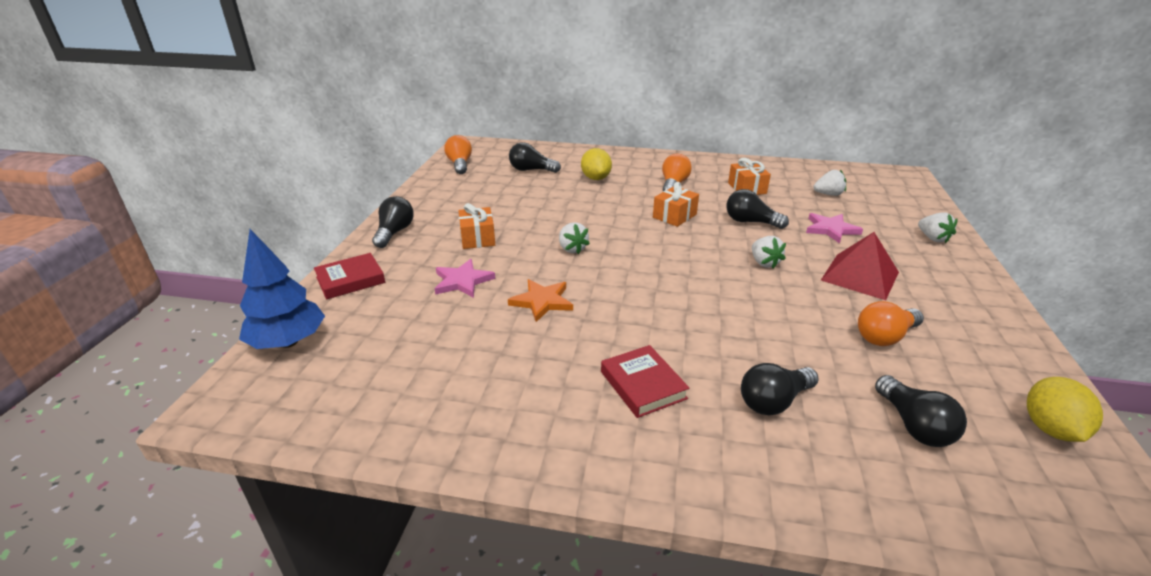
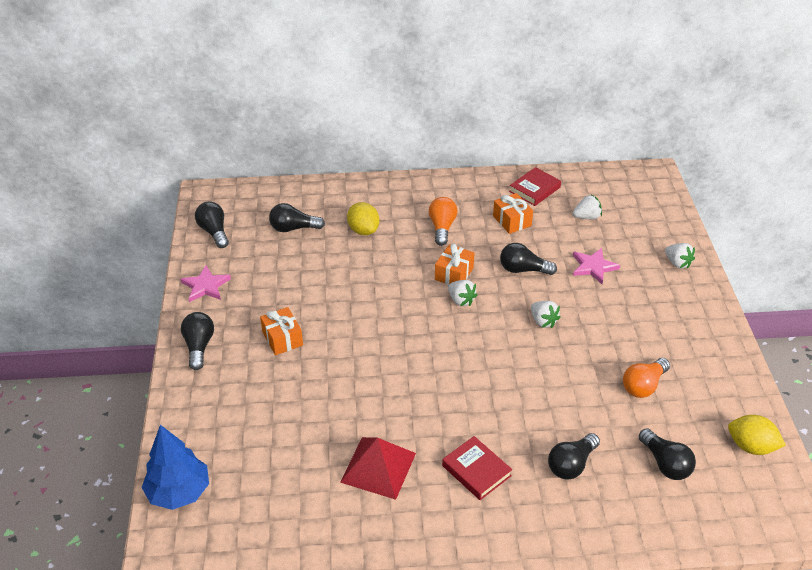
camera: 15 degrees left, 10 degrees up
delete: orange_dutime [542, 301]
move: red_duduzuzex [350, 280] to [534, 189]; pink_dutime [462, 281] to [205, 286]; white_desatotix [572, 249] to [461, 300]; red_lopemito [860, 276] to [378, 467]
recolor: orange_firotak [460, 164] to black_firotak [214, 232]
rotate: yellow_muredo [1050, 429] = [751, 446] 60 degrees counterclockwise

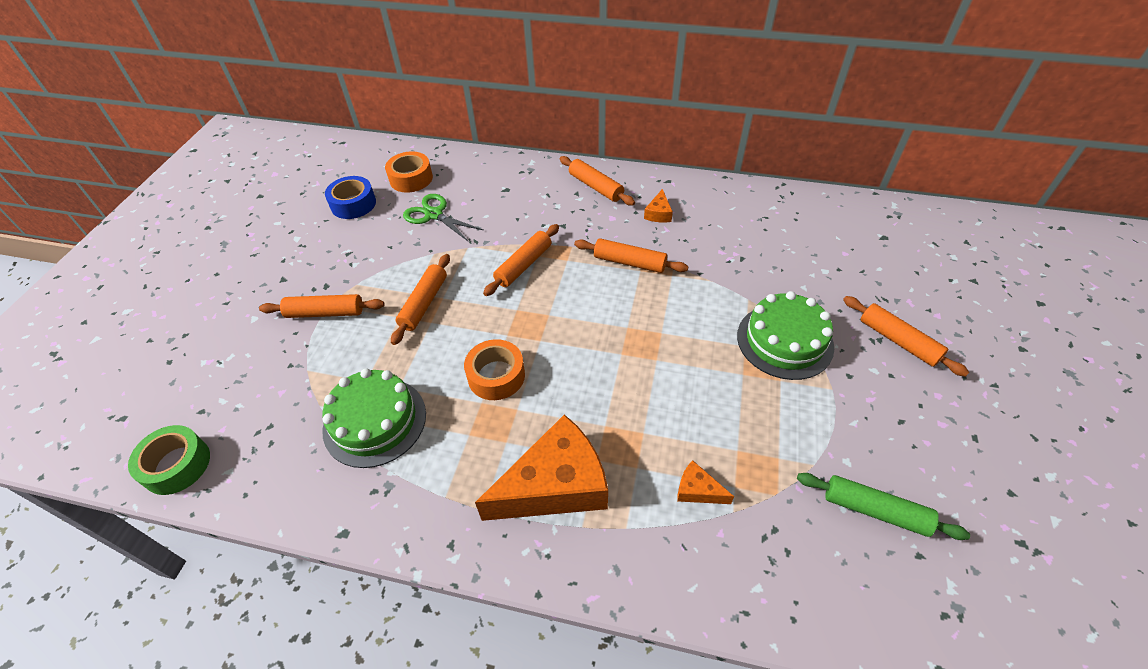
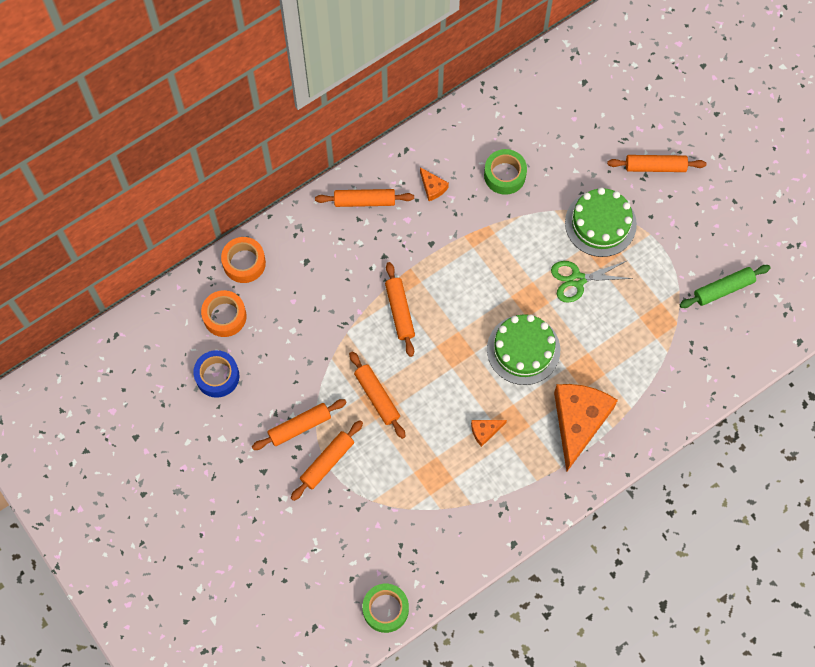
camera: 50 degrees left, 20 degrees up
insert: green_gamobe [504, 175]
move: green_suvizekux [375, 421] to [523, 349]; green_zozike [434, 214] to [577, 280]; orange_gamobe [496, 376] to [244, 263]; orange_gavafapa [629, 262] to [299, 427]; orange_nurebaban [697, 490] to [485, 431]

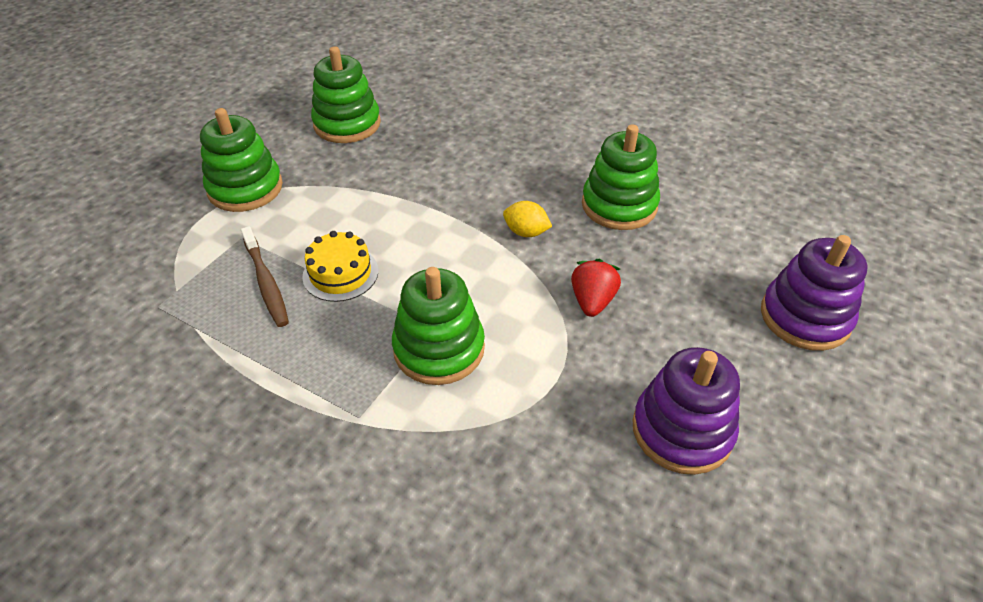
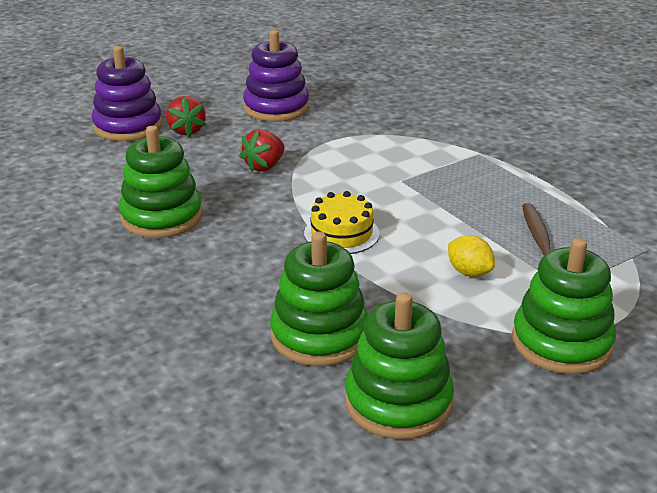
camera: 155 degrees left, 15 degrees down
insert: red_desatotix [186, 131]
move: yellow_suvizekux [340, 273] to [341, 233]; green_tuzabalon [439, 348] to [319, 335]; yellow_muredo [526, 232] to [469, 272]

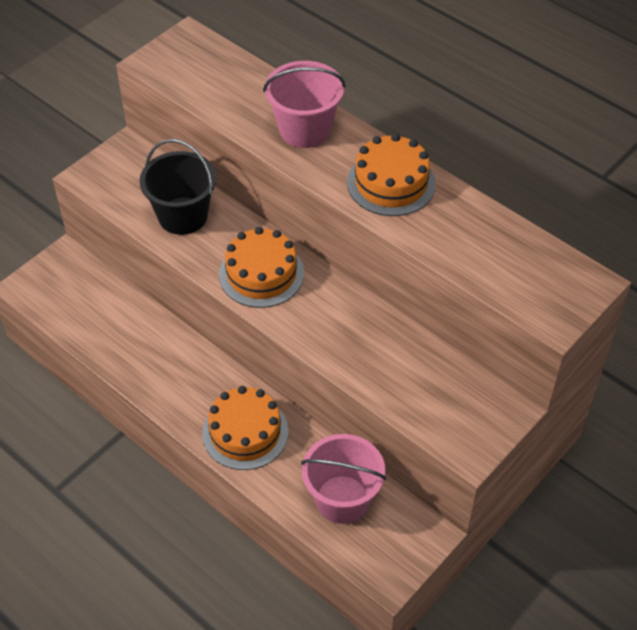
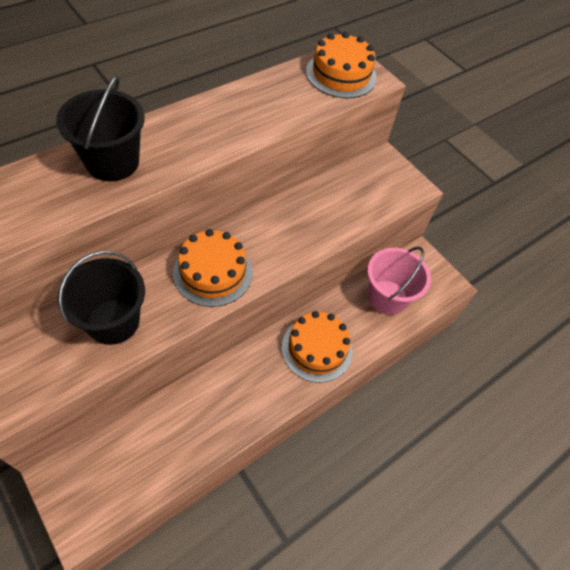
camera: 85 degrees left, 5 degrees up
move: orange_suvizekux [391, 183] to [341, 74]
recolor: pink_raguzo [304, 130] to black_raguzo [112, 162]

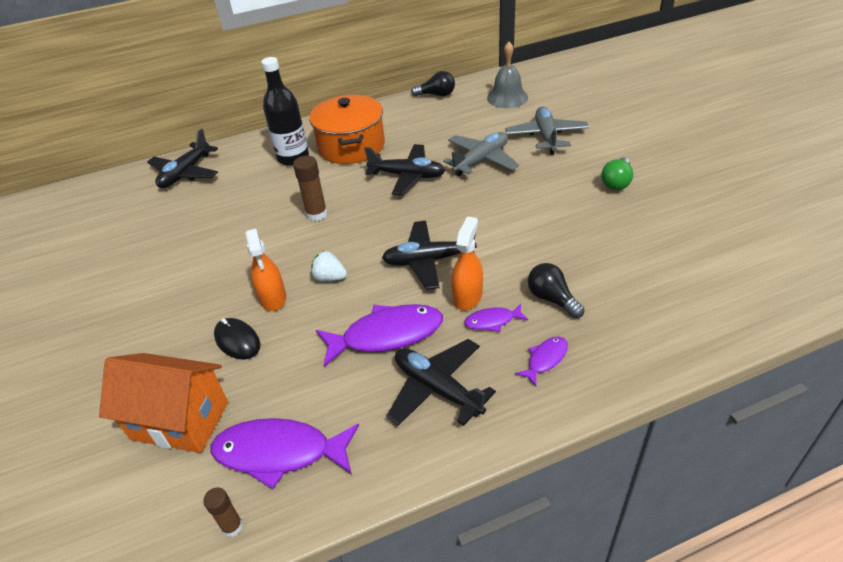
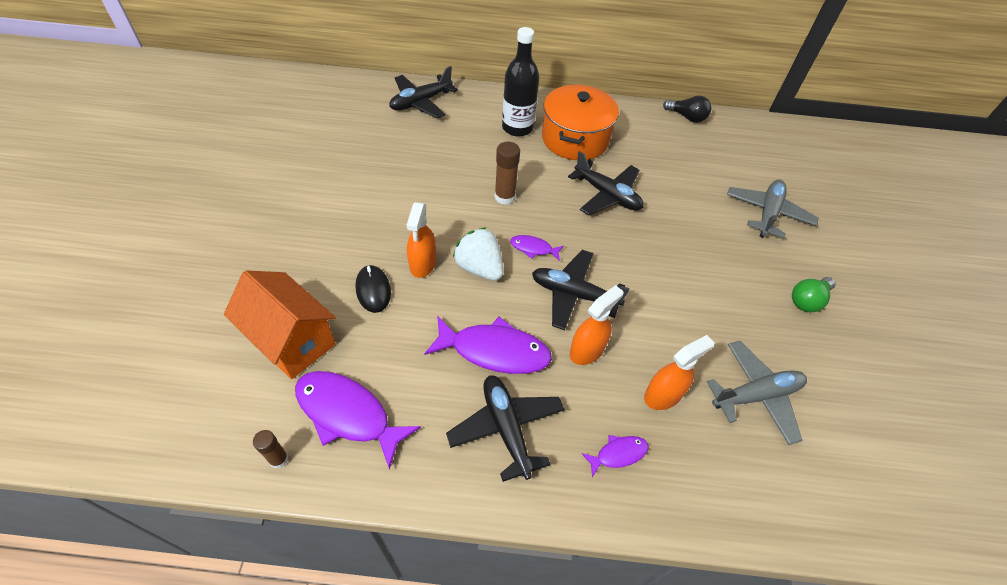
camera: 20 degrees right, 10 degrees up
delete: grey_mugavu [507, 98]
move: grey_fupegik [481, 160] to [756, 395]; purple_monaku [492, 321] to [533, 248]
replace: black_firotak [552, 299] to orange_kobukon [663, 395]
resize: white_desatotix [329, 278] = [479, 268] x1.56

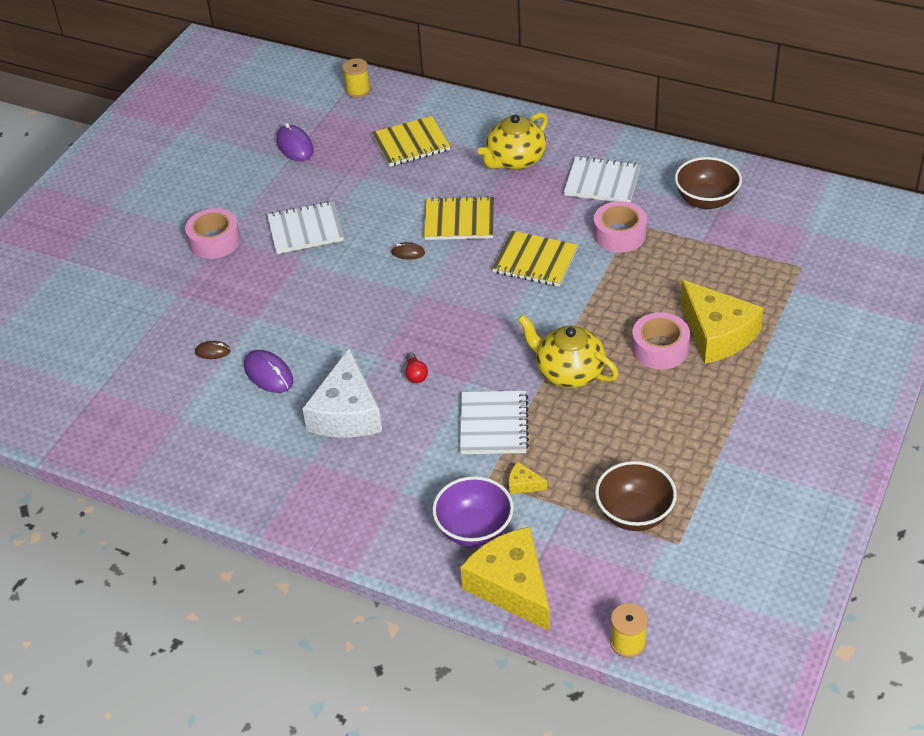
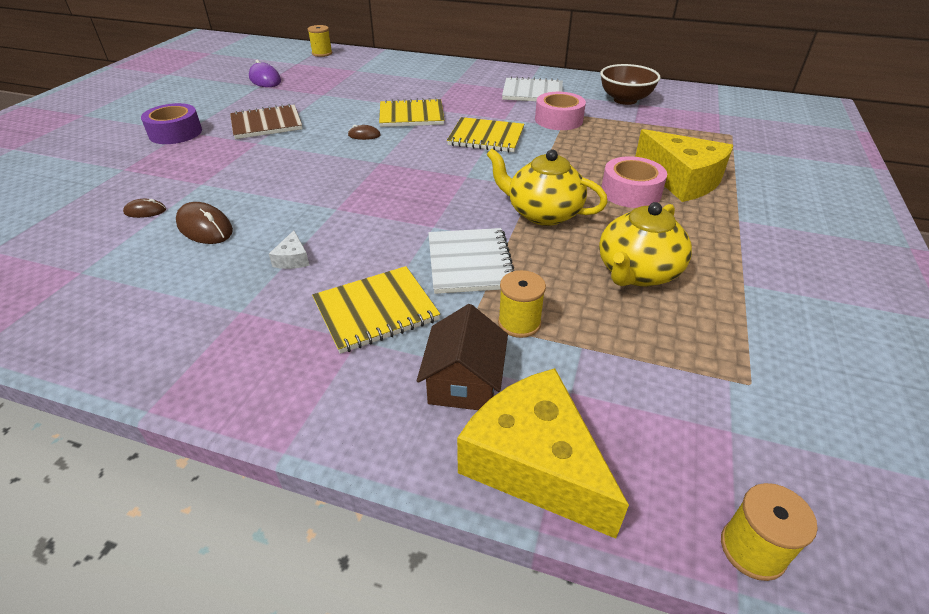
camera: 10 degrees left, 5 degrees down
delete: red_firotak [415, 374]; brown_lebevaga [634, 514]
move: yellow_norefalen [411, 143] to [376, 311]; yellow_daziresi [515, 160] to [637, 273]
replace: purple_lebevaga [474, 529] to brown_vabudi [464, 382]; yellow_nurebaban [523, 484] to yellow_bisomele [519, 323]
recolor: pink_gamobe [214, 241] to purple_gamobe [175, 133]; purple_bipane [268, 374] to brown_bipane [205, 227]; white_norefalen [305, 230] to brown_norefalen [266, 124]
resize: white_nurebaban [347, 413] = [293, 259] x0.40

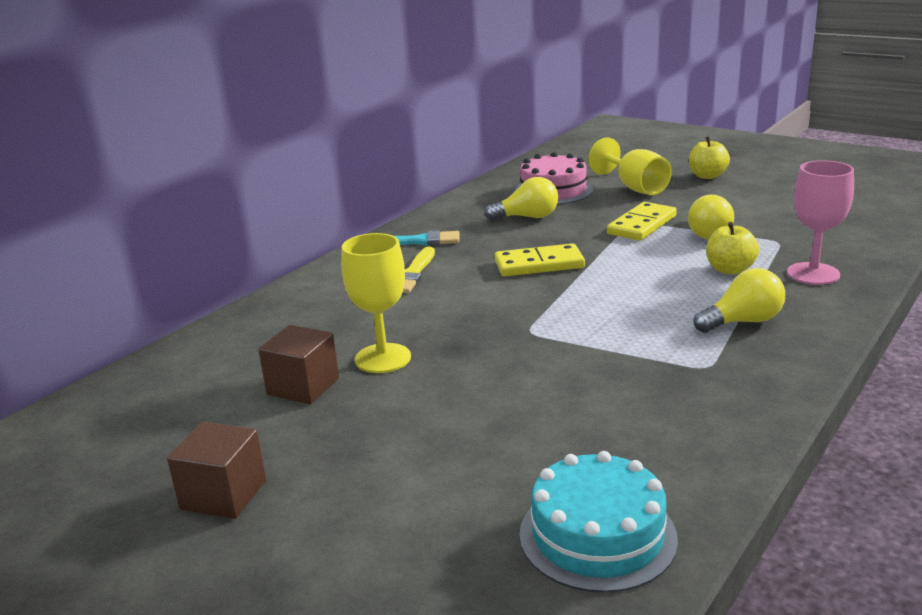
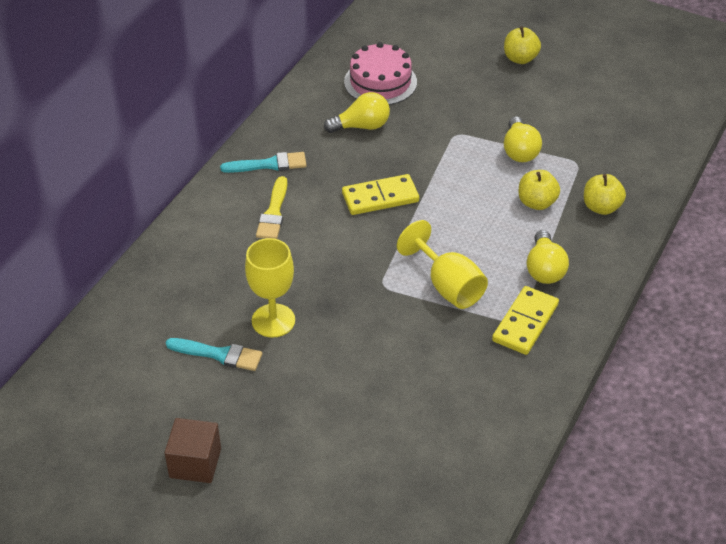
camera: 10 degrees left, 20 degrees up
delete: turquoise_suvizekux [597, 535]
move: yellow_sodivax [635, 187] to [448, 286]; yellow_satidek [641, 225] to [525, 323]
replace: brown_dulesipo [303, 386] to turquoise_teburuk [219, 354]; pink_sodivax [813, 274] to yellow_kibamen [601, 207]
rotate: yellow_firotak [742, 322] = [544, 269] 120 degrees clockwise

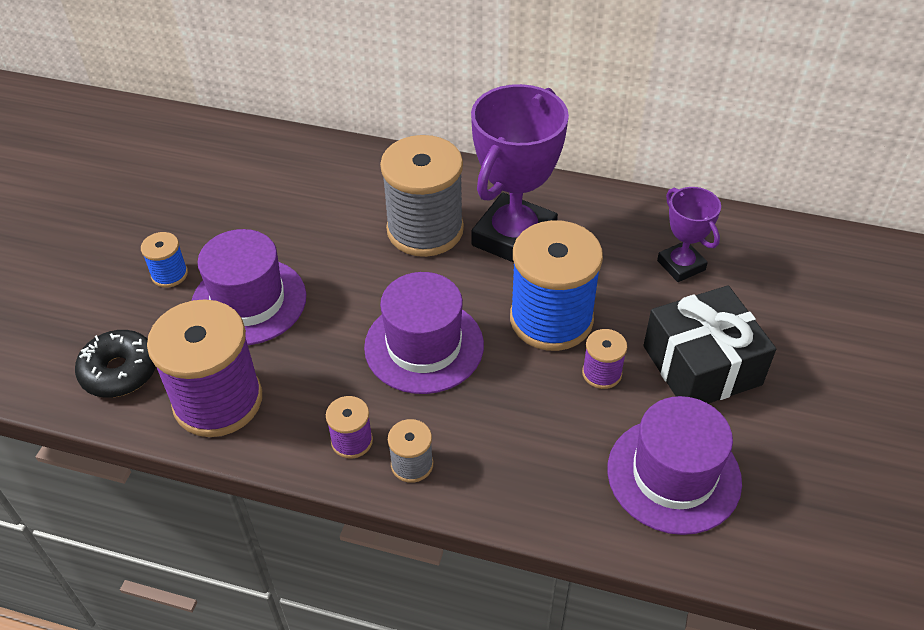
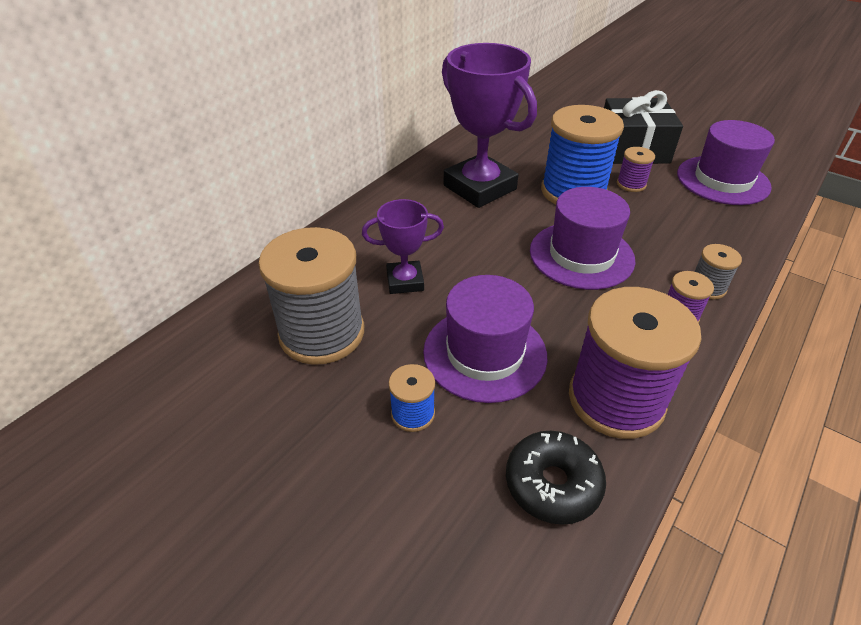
camera: 70 degrees left, 5 degrees down
move: grey_bisomele [425, 230] to [322, 333]; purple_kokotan [681, 265] to [405, 281]

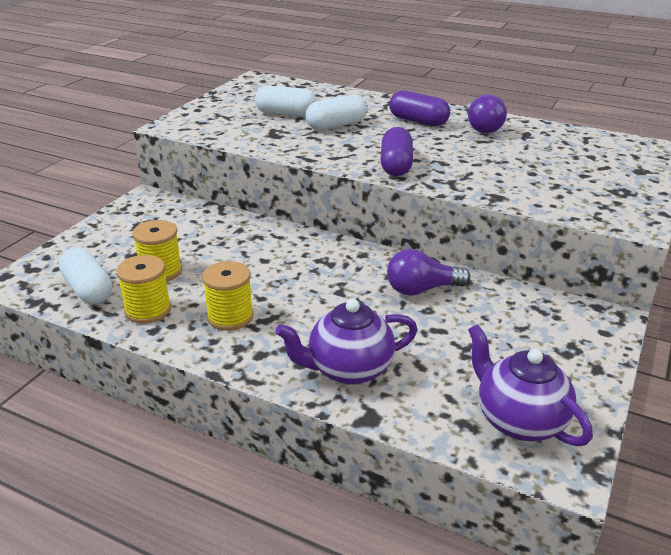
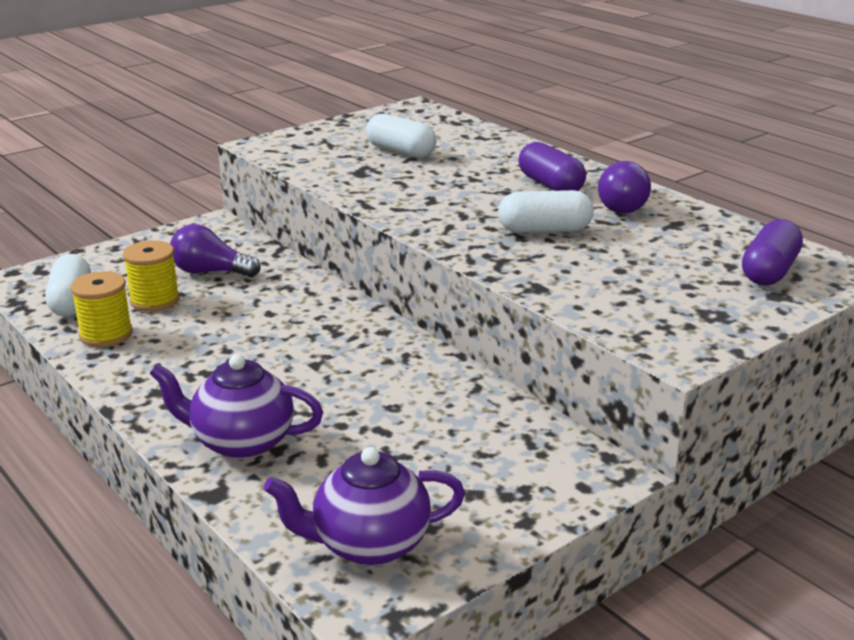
camera: 25 degrees right, 5 degrees down
delete: yellow_bisomele [230, 317]
move: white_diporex [336, 125] to [544, 230]; purple_diporex [395, 165] to [769, 271]; purple_firotak [421, 289] to [210, 272]
rotate: purple_daziresi [519, 420] = [369, 544] 90 degrees counterclockwise

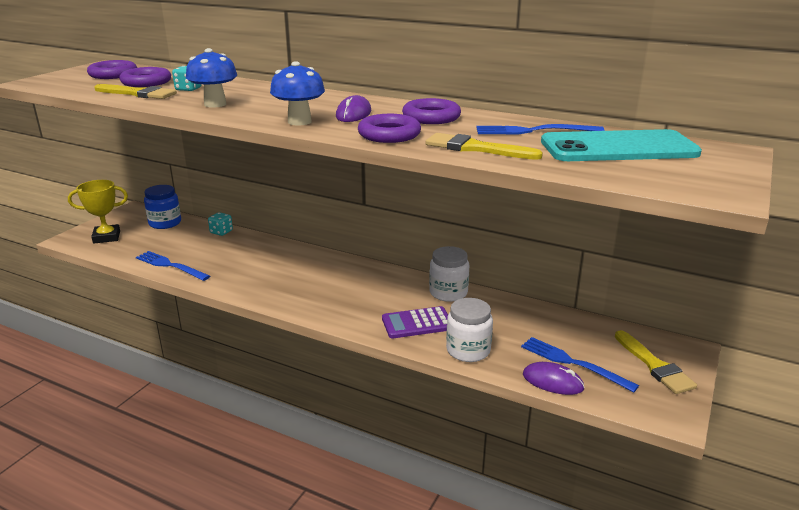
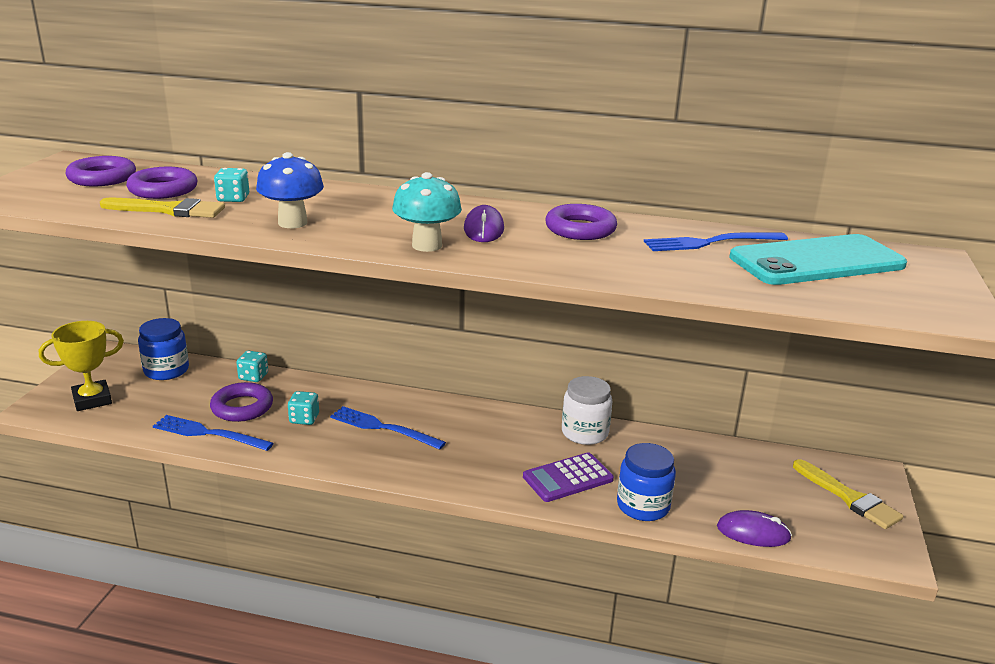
camera: 15 degrees left, 0 degrees up
delete: yellow_teburuk [476, 148]
insert: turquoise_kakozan [304, 419]
move: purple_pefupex [389, 135] to [242, 407]; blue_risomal [573, 363] to [383, 428]
recolor: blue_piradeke [299, 122] to turquoise_piradeke [427, 245]; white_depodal [468, 350] to blue_depodal [643, 506]

